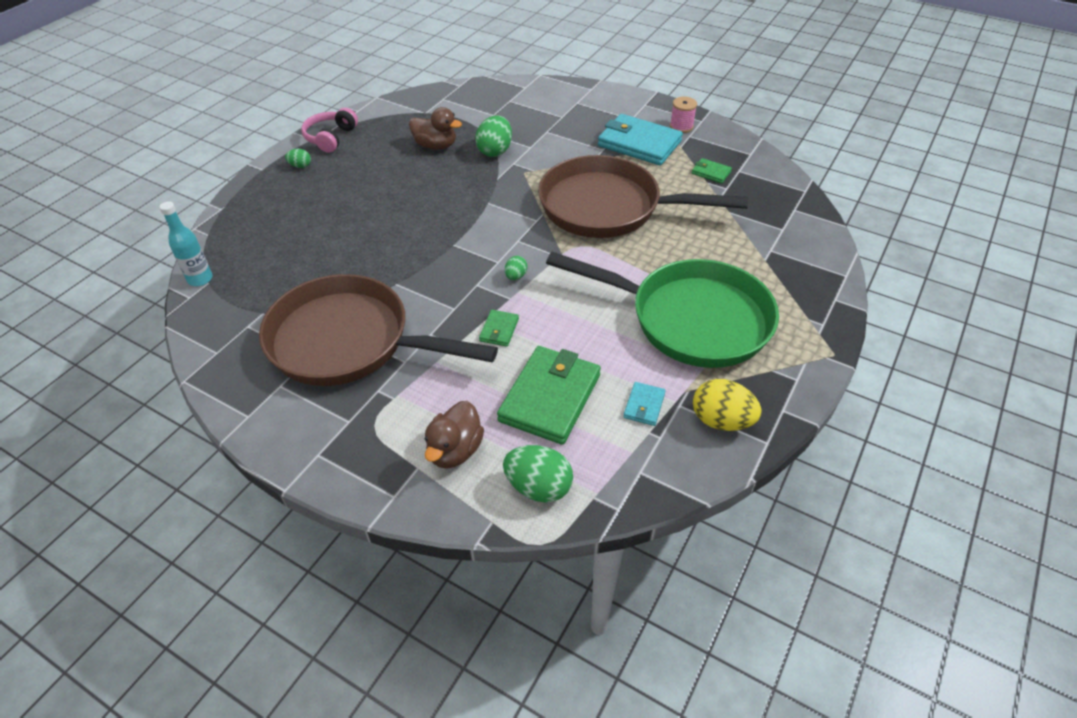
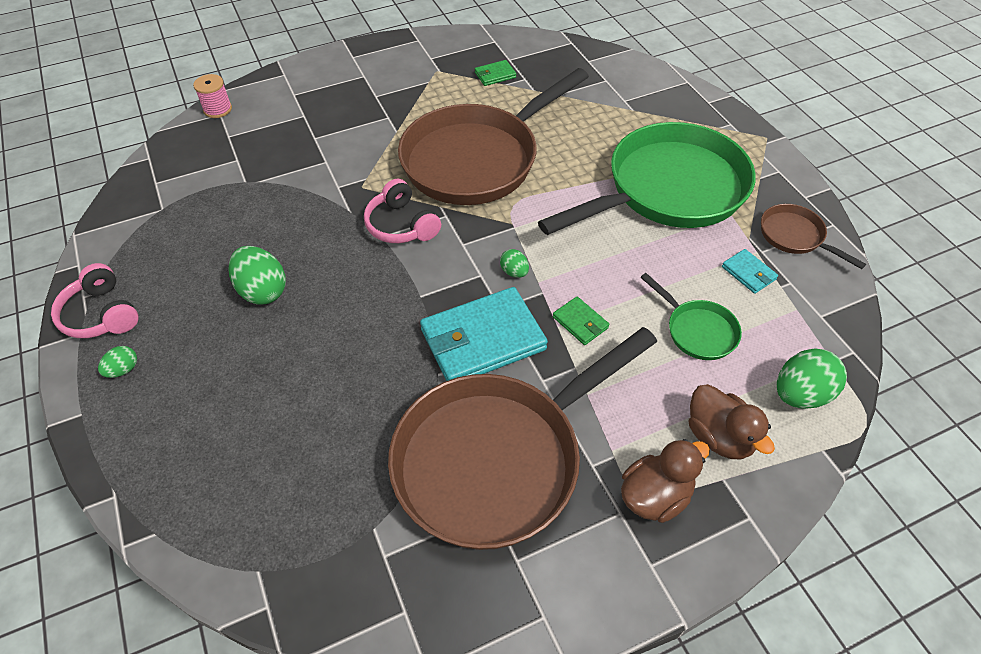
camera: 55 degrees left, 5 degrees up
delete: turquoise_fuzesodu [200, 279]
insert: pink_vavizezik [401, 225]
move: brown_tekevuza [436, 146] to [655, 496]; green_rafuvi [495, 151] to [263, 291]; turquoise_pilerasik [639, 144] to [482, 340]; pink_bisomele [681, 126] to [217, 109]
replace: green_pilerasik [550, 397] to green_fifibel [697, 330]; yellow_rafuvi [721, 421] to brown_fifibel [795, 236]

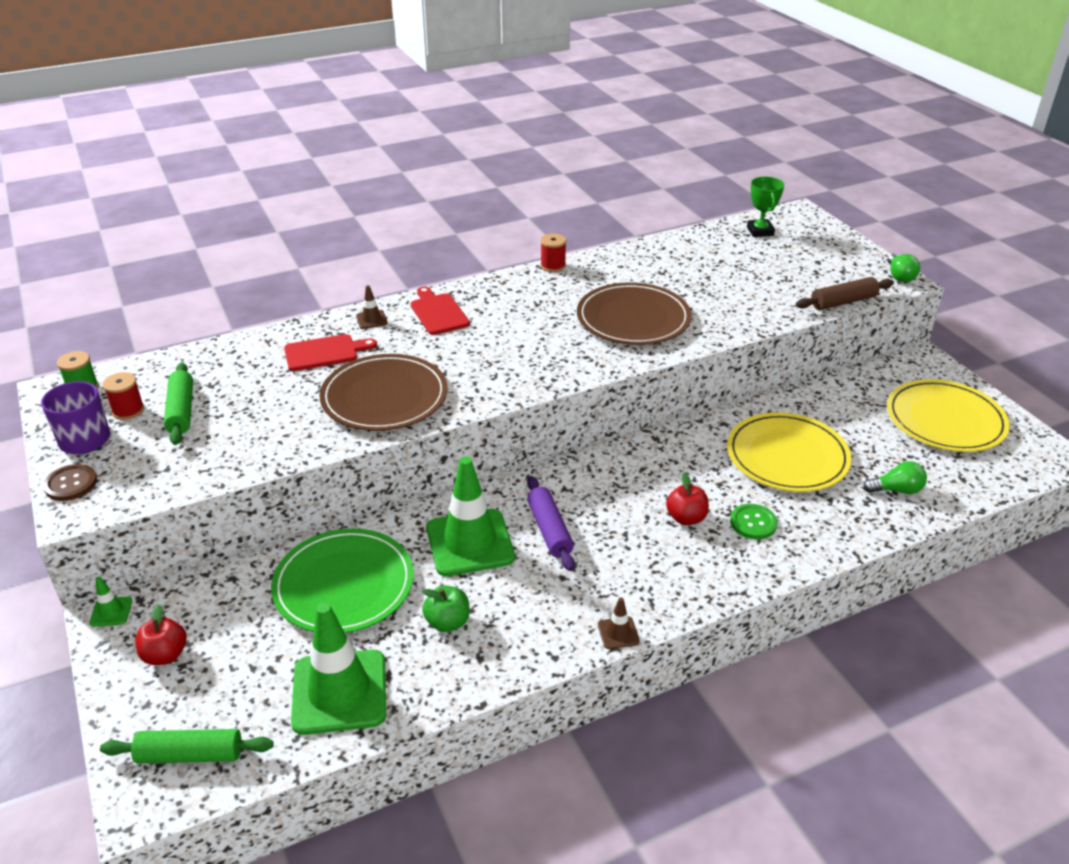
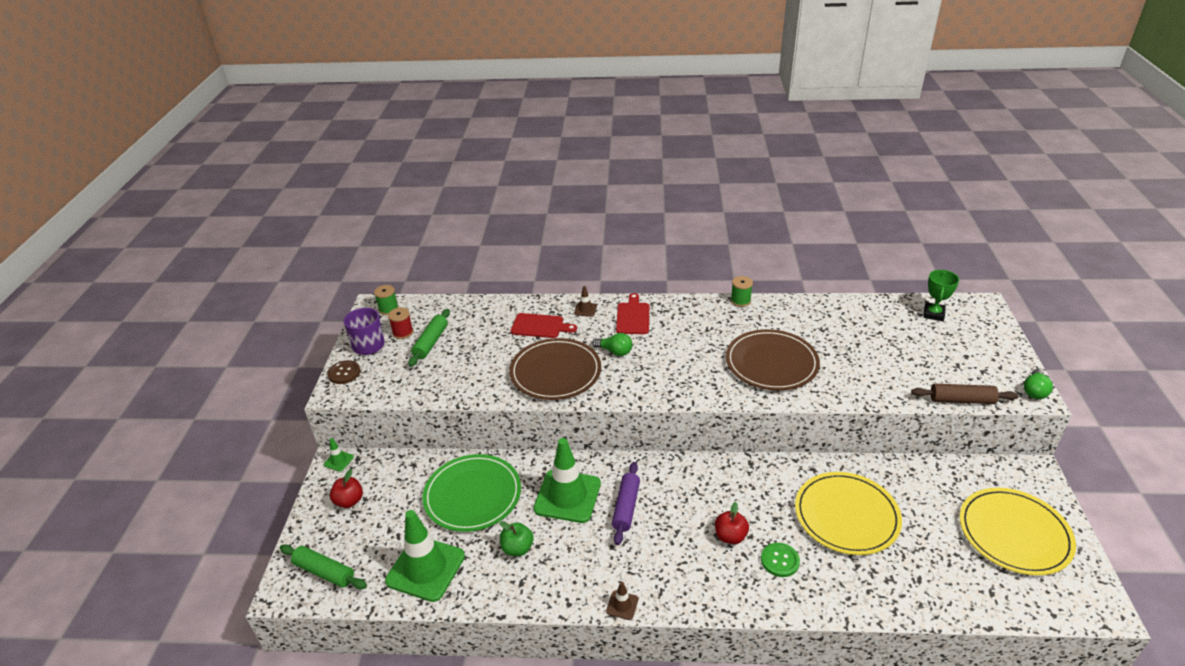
camera: 30 degrees right, 0 degrees up
move: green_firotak [896, 490] to [615, 351]
recolor: red_bisomele [553, 266] to green_bisomele [740, 301]

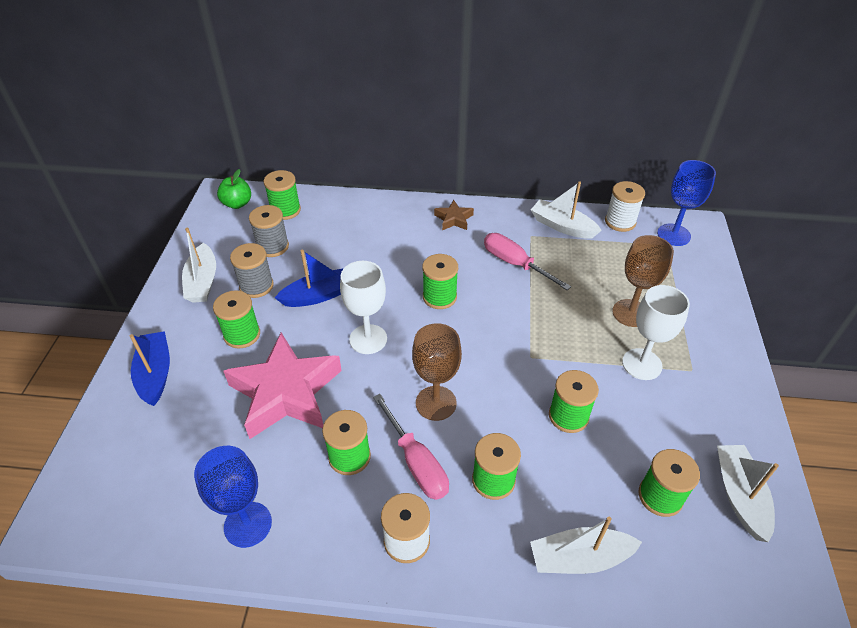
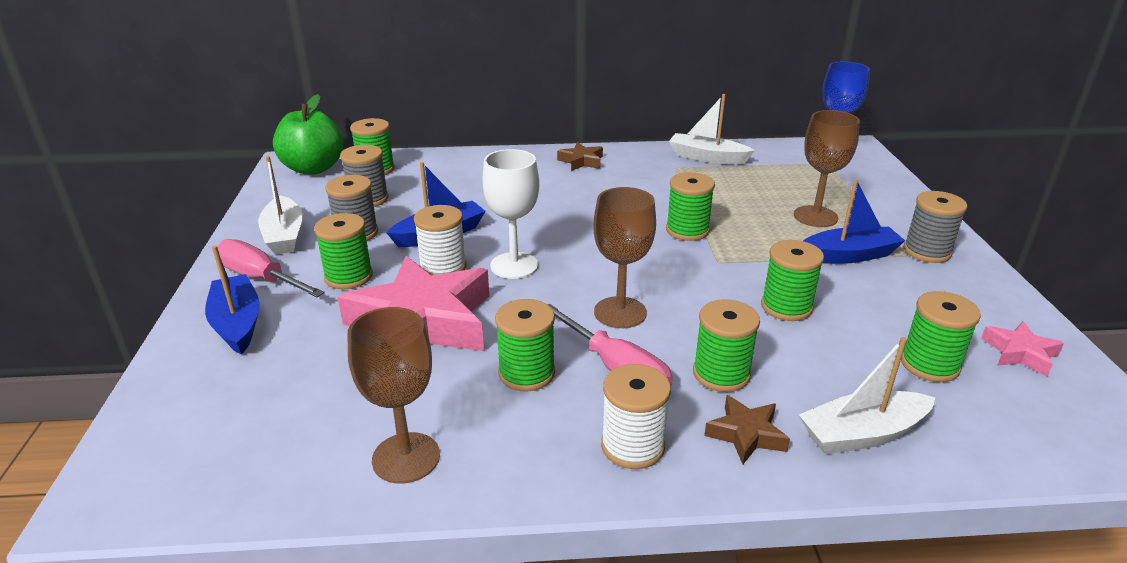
camera: 10 degrees left, 15 degrees down
insert: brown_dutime [746, 434]; grey_bisomele [927, 251]
move: green_bisomele [439, 297] to [687, 230]; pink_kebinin [515, 264] to [260, 278]; white_bisomele [620, 222] to [443, 267]
replace: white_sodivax [642, 364] to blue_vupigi [849, 255]; white_vupigi [740, 496] to pink_dutime [1019, 353]
recolor: blue_sodivax [248, 524] to brown_sodivax [406, 458]
resize: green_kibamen [237, 204] = [313, 168] x1.64

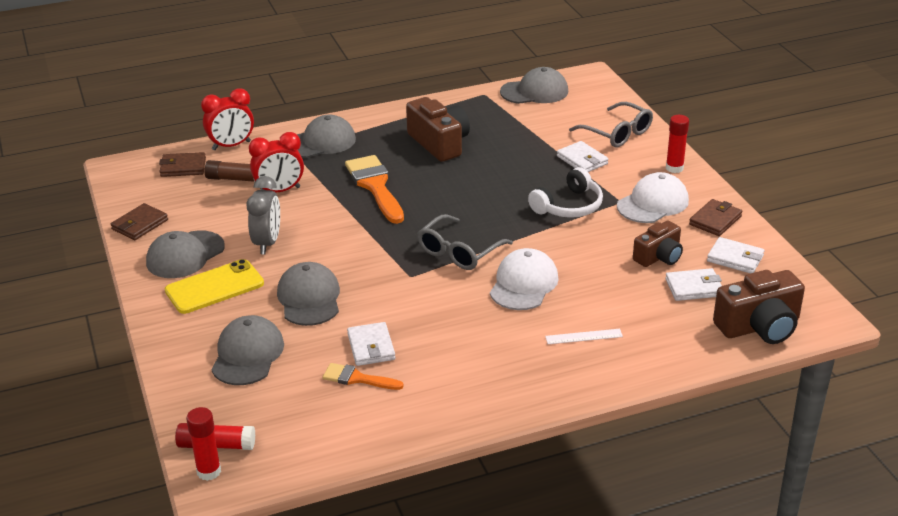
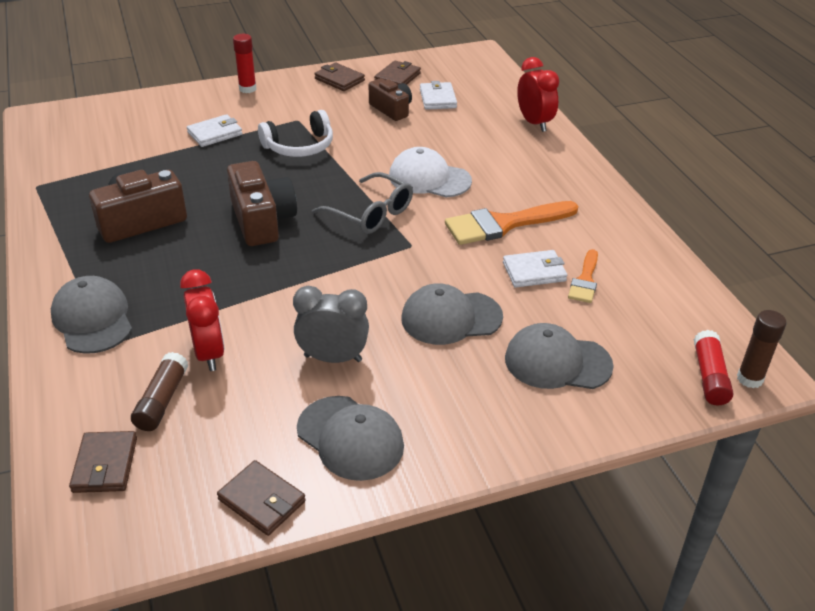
camera: 90 degrees left, 5 degrees up
delete: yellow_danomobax [214, 287]; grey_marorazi [534, 92]; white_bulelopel [583, 336]; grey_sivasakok [616, 133]; white_marorazi [653, 203]
move: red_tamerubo [231, 146] to [534, 123]; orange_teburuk [375, 186] to [503, 224]; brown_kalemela [759, 326] to [262, 220]
recolor: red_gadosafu [209, 471] to brown_gadosafu [749, 379]; white_pilerasik [735, 258] to brown_pilerasik [397, 77]
rotate: white_vavizezik [569, 206] = [299, 146] 105 degrees clockwise

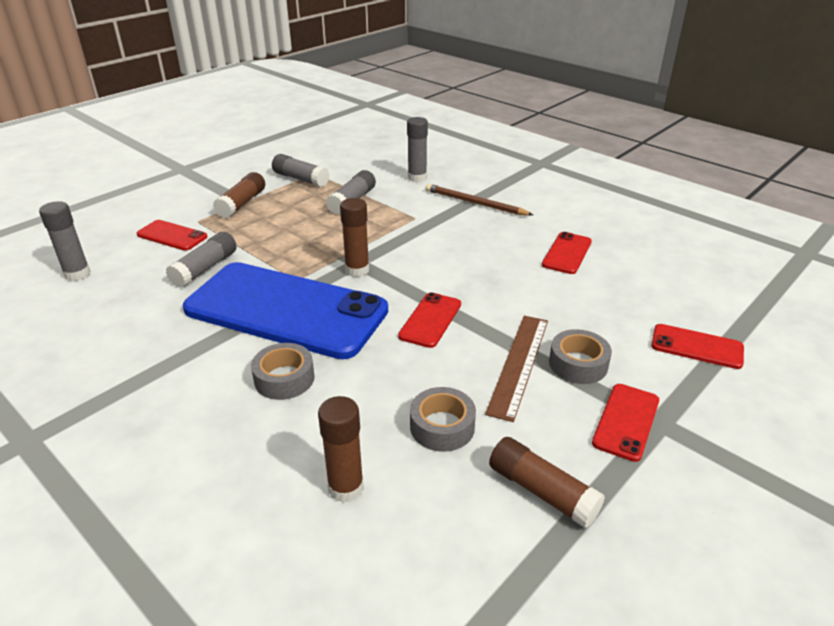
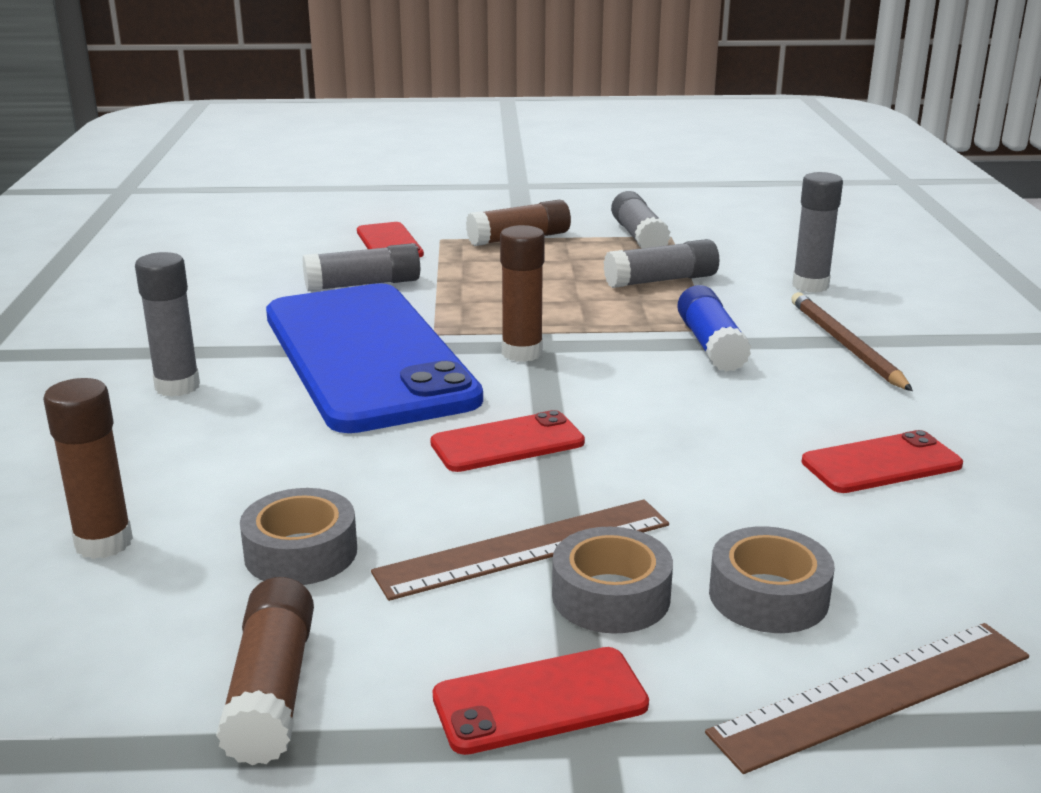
camera: 45 degrees right, 10 degrees down
insert: blue_gadosafu [711, 345]
move: grey_gadosafu [77, 274] to [177, 386]; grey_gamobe [284, 378] to [768, 596]
replace: red_danomobax [696, 347] to brown_bulelopel [873, 694]

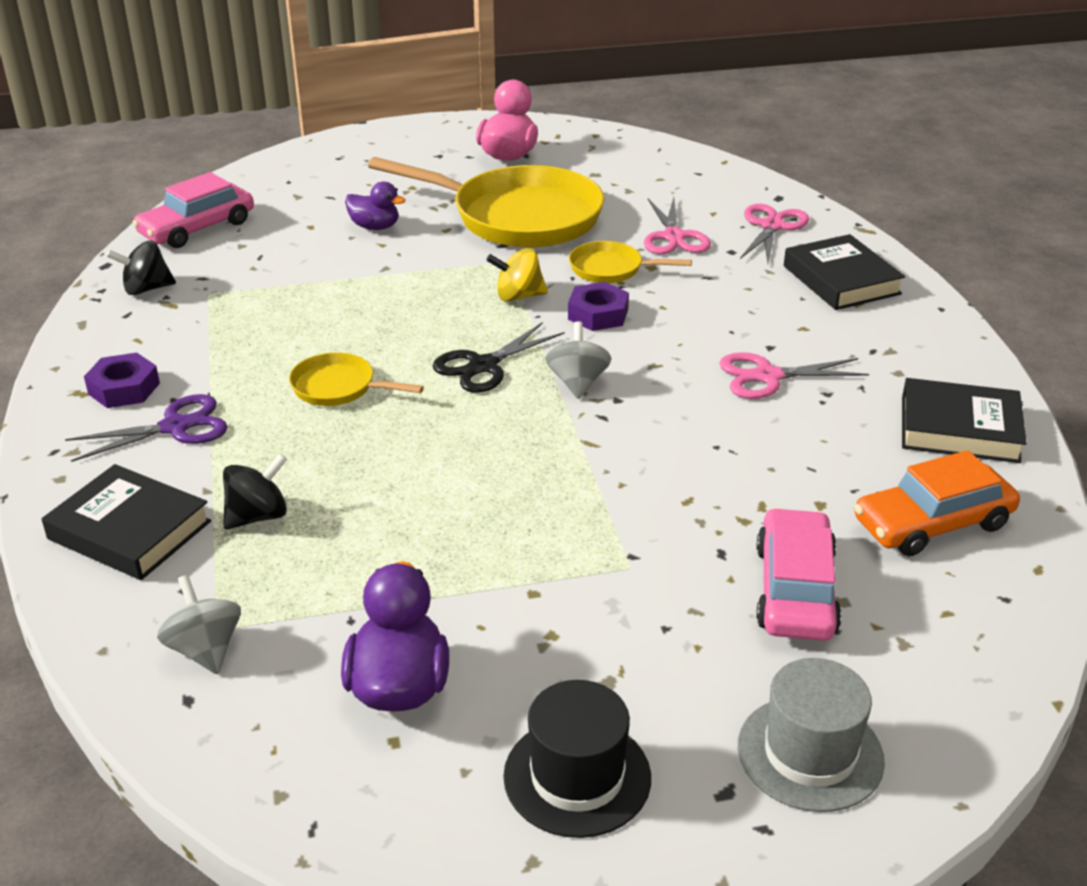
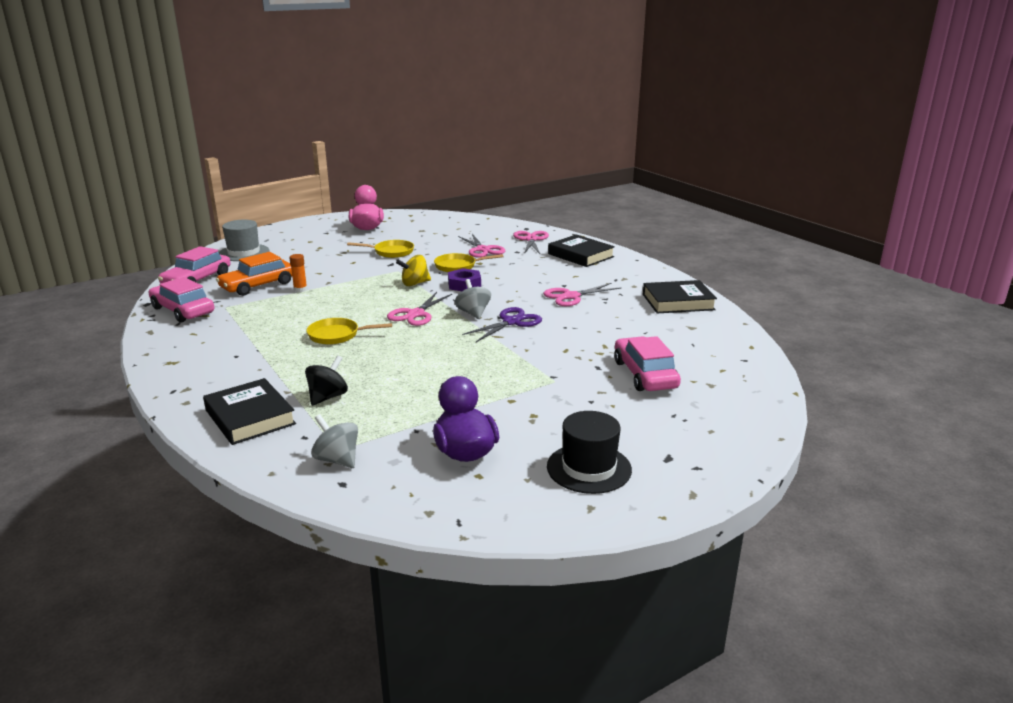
camera: 20 degrees left, 10 degrees down
delete: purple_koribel [124, 388]; purple_tekevuza [375, 227]
insert: orange_gadosafu [300, 289]
move: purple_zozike [175, 427] to [512, 322]; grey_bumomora [810, 753] to [244, 252]; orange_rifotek [932, 523] to [258, 285]
replace: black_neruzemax [146, 289] to pink_rifotek [183, 310]
recolor: black_zozike [483, 366] to pink_zozike [416, 314]
rotate: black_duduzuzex [129, 530] = [250, 417] 45 degrees clockwise
resize: yellow_fifibel [518, 217] = [391, 252] x0.46

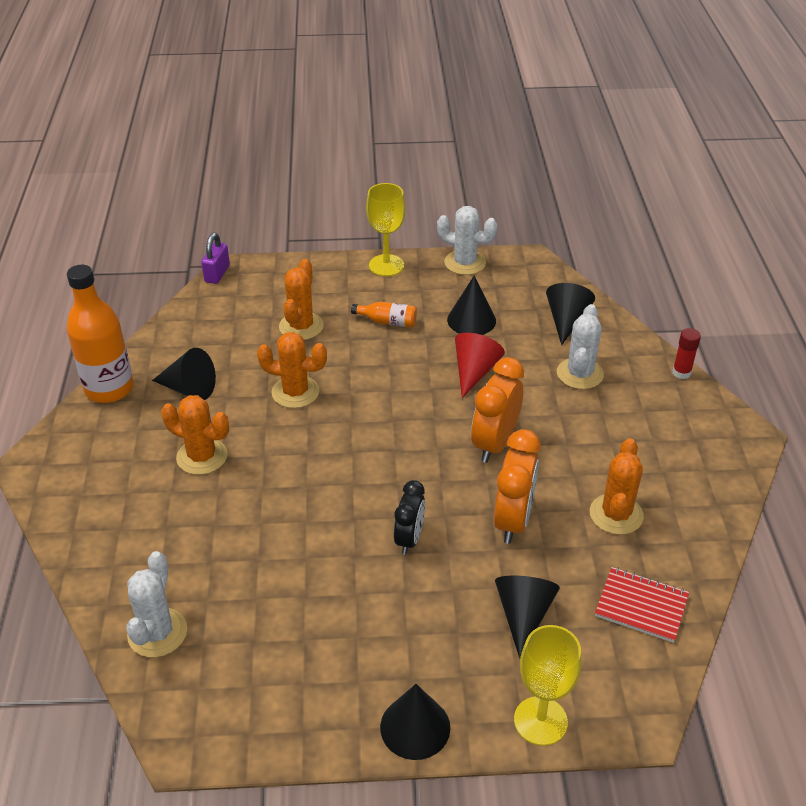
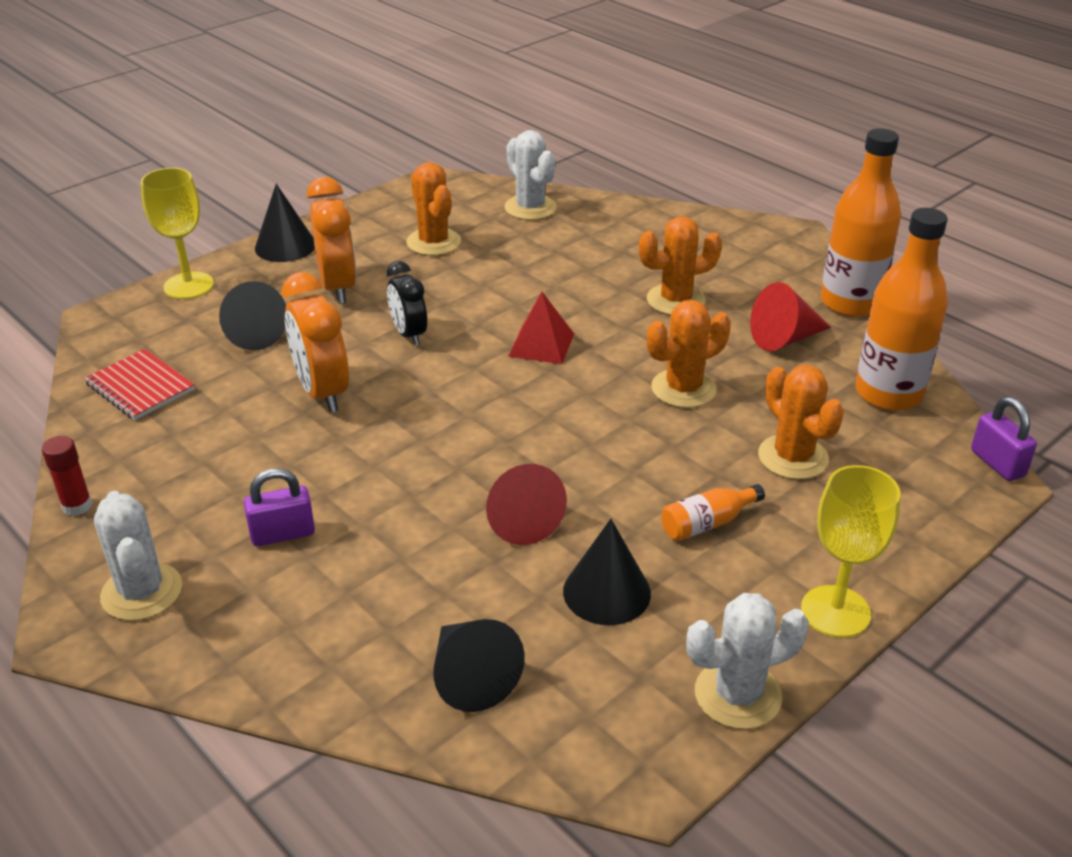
camera: 140 degrees right, 5 degrees down
insert: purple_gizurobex [282, 533]; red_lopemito [541, 345]; orange_fuzesodu [888, 393]
move: orange_tamerubo [494, 443] to [338, 287]; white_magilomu [580, 374] to [142, 592]; orange_magilomu [616, 514] to [433, 242]; red_gadosafu [681, 372] to [77, 506]
recolor: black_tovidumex [189, 389] to red_tovidumex [785, 339]
rotate: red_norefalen [641, 606] = [140, 387] 60 degrees clockwise

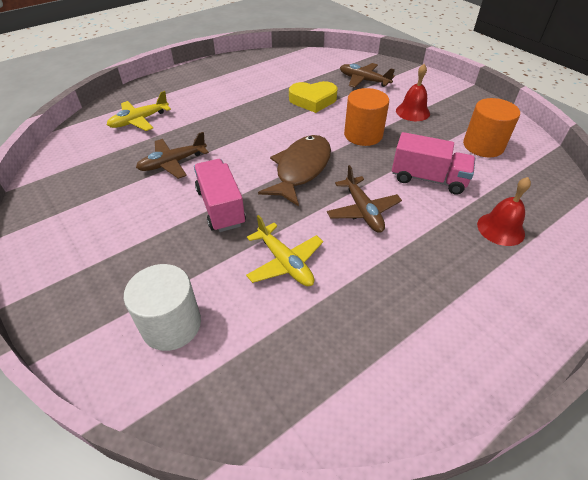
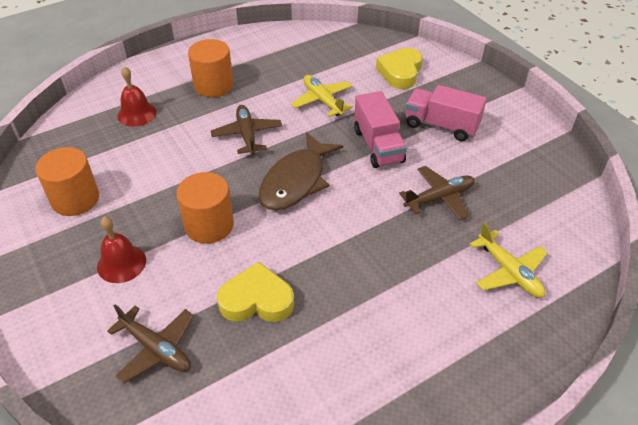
camera: 175 degrees left, 0 degrees up
insert: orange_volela [213, 85]
move: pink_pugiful [428, 179] to [441, 126]
replace: white_volela [171, 324] to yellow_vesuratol [400, 72]
rotate: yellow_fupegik [139, 121] = [509, 272] 90 degrees clockwise

